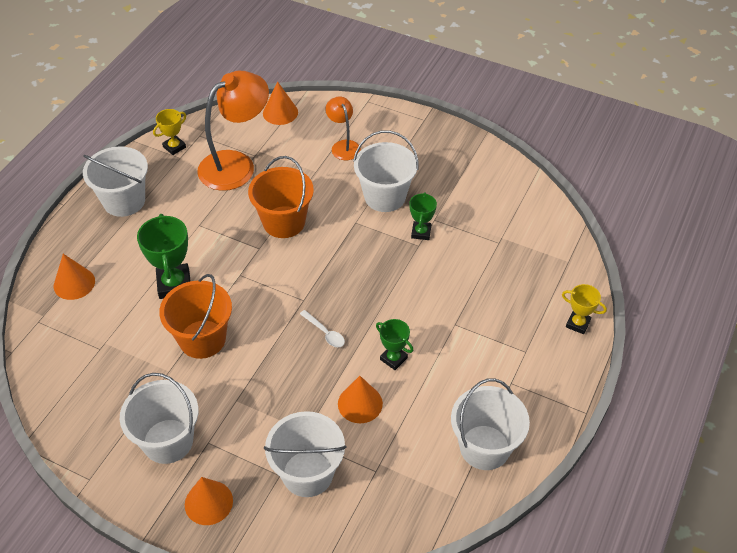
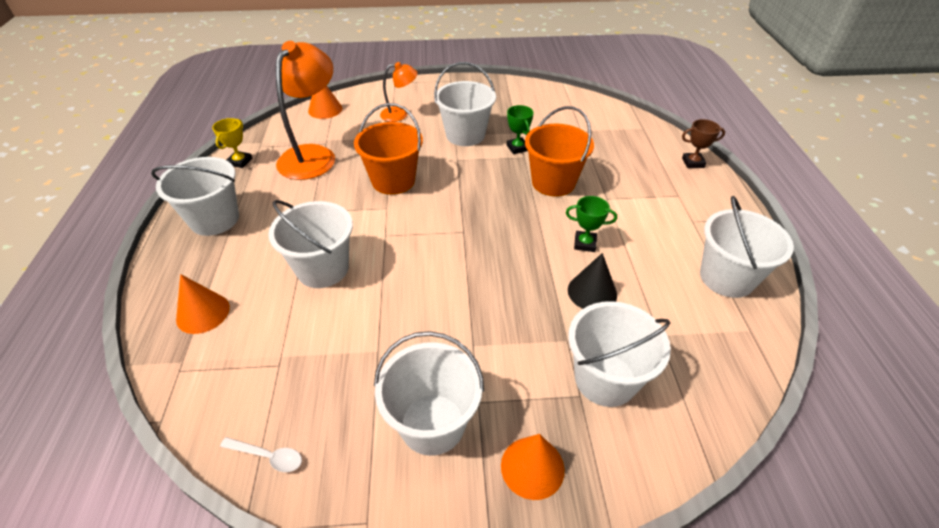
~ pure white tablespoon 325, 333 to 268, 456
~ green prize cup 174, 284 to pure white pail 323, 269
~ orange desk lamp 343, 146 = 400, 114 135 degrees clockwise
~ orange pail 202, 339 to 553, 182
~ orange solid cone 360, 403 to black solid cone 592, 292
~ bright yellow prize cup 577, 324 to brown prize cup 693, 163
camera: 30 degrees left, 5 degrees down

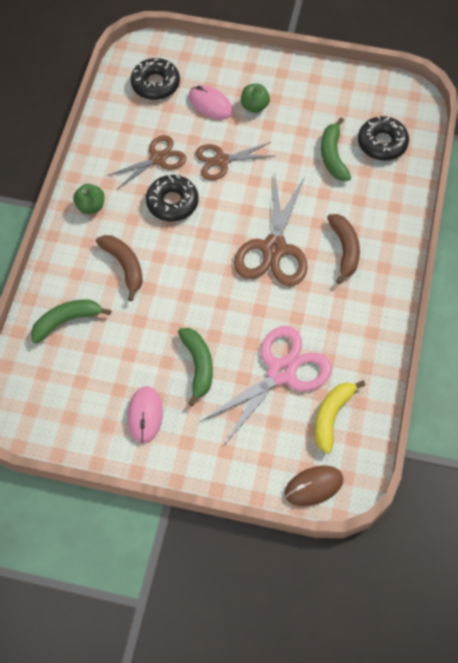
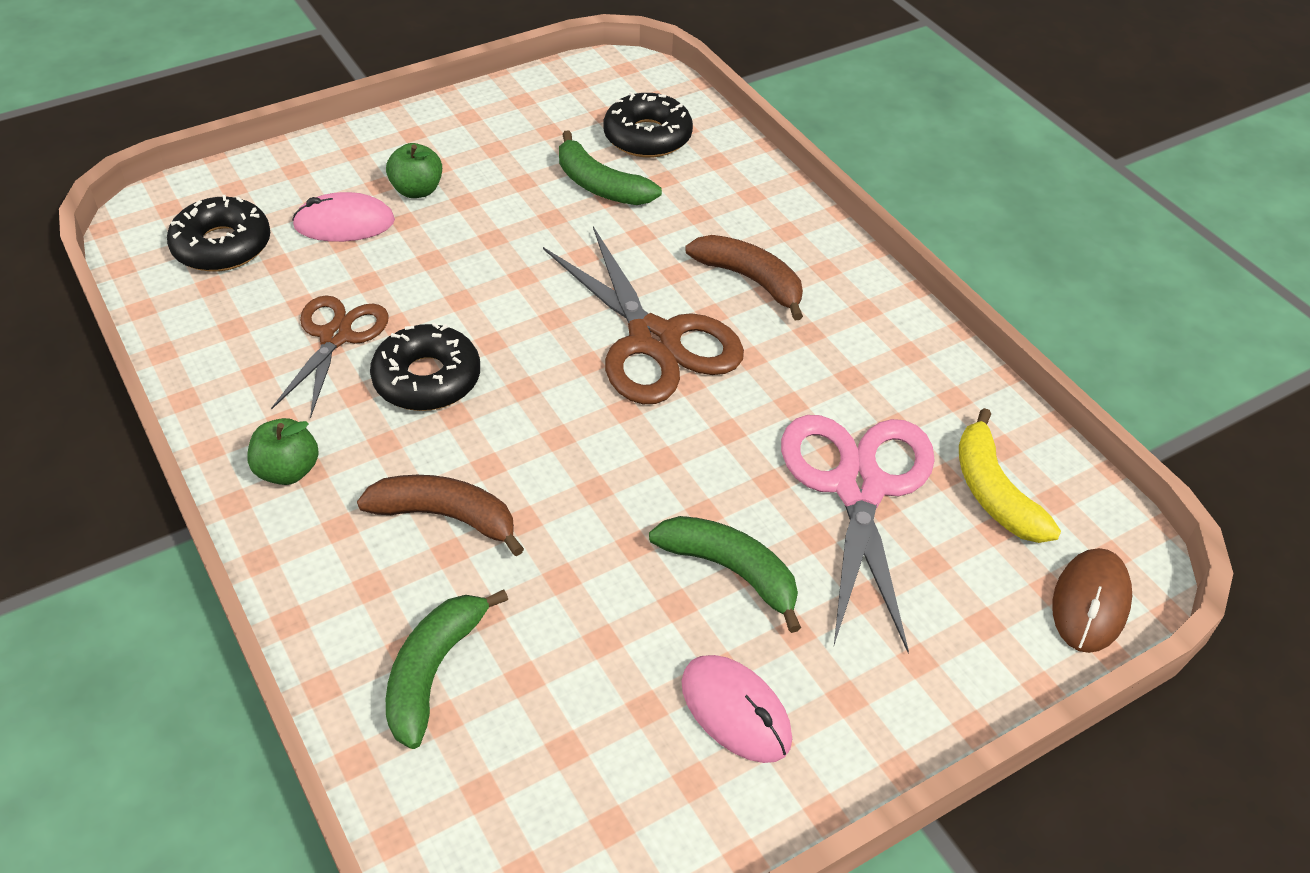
- brown pair of scissors 221, 160
camera: 45 degrees left, 15 degrees down

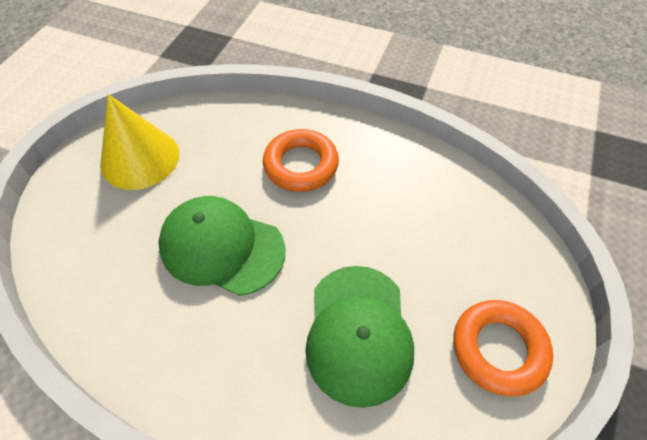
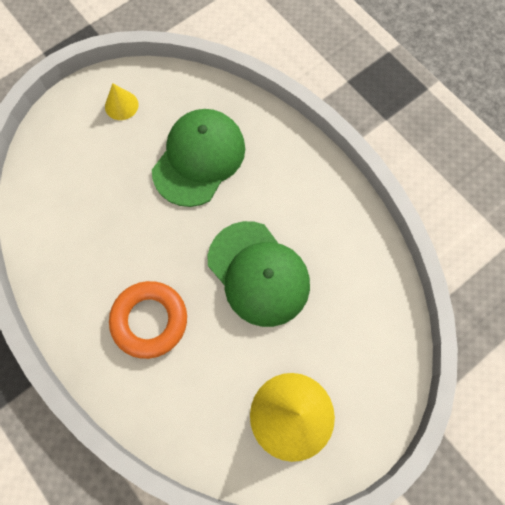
~ orange ring 498, 349 to bright yellow solid cone 121, 105
camera: 150 degrees left, 15 degrees up

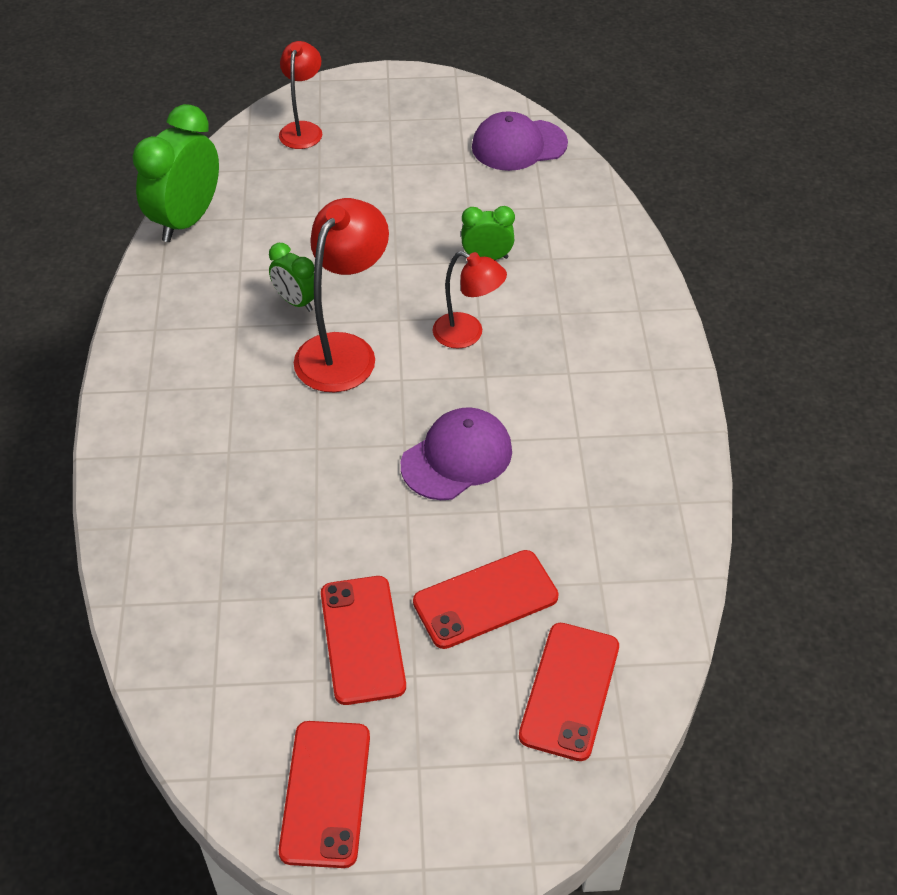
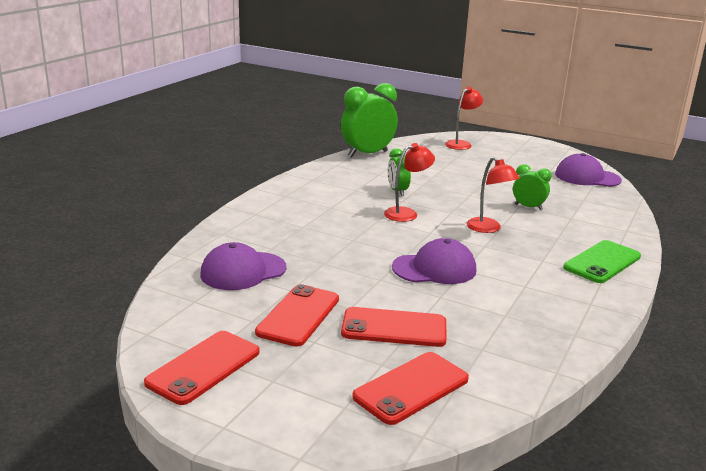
+ royal purple cap 243, 271
~ crimson desk lamp 344, 350 = 406, 213 x0.63
+ green mobile phone 602, 262
camera: 30 degrees right, 25 degrees down

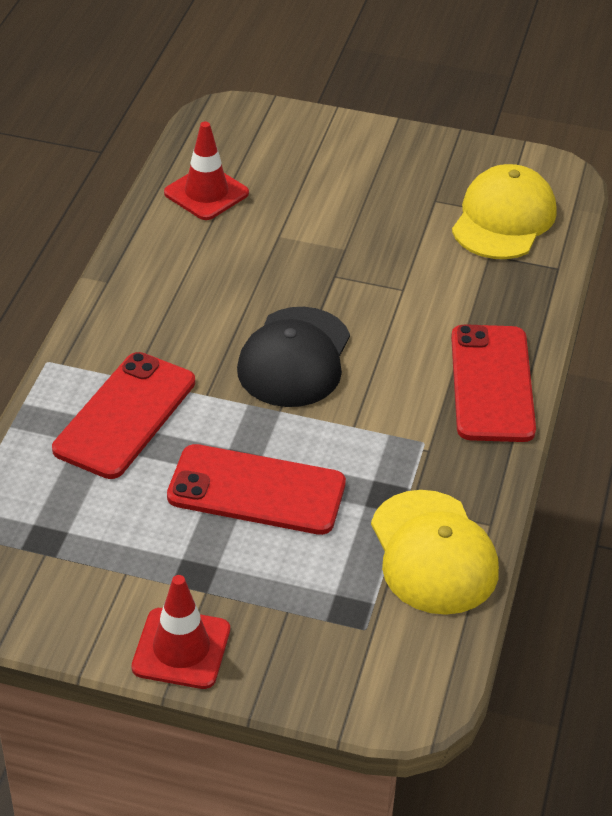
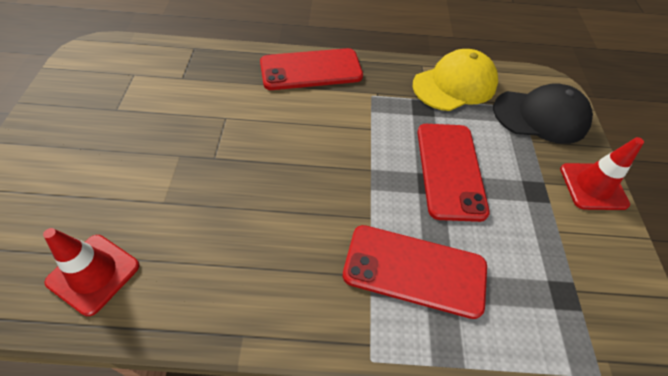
~ black cap 294, 358 to 540, 116
- bright yellow cap 503, 219
camera: 105 degrees left, 10 degrees up

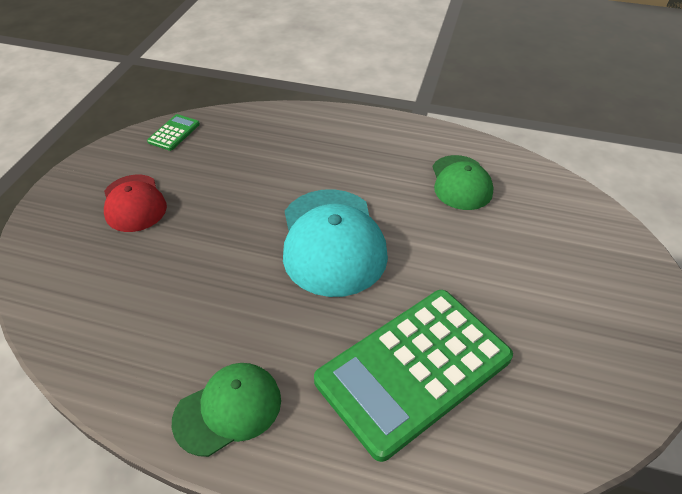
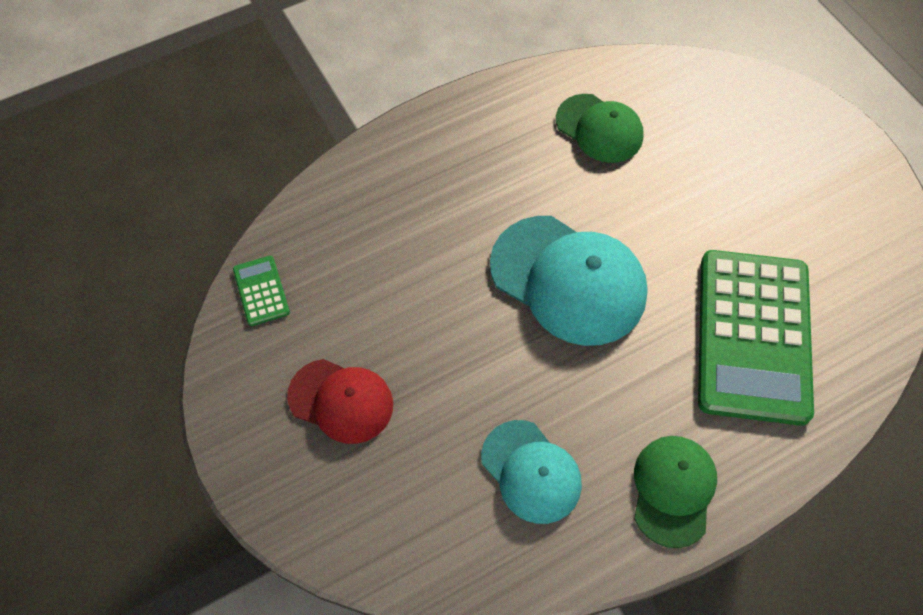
+ aqua cap 531, 472
camera: 45 degrees left, 15 degrees up

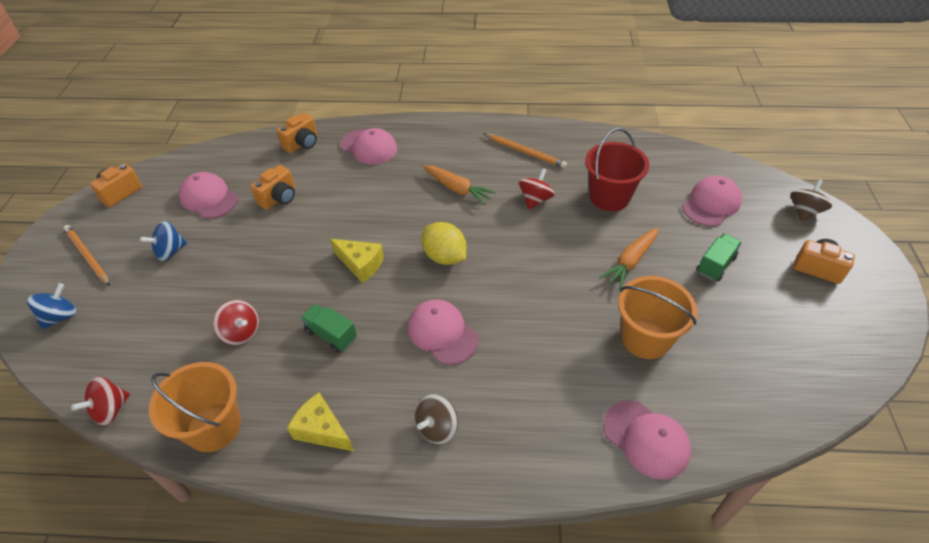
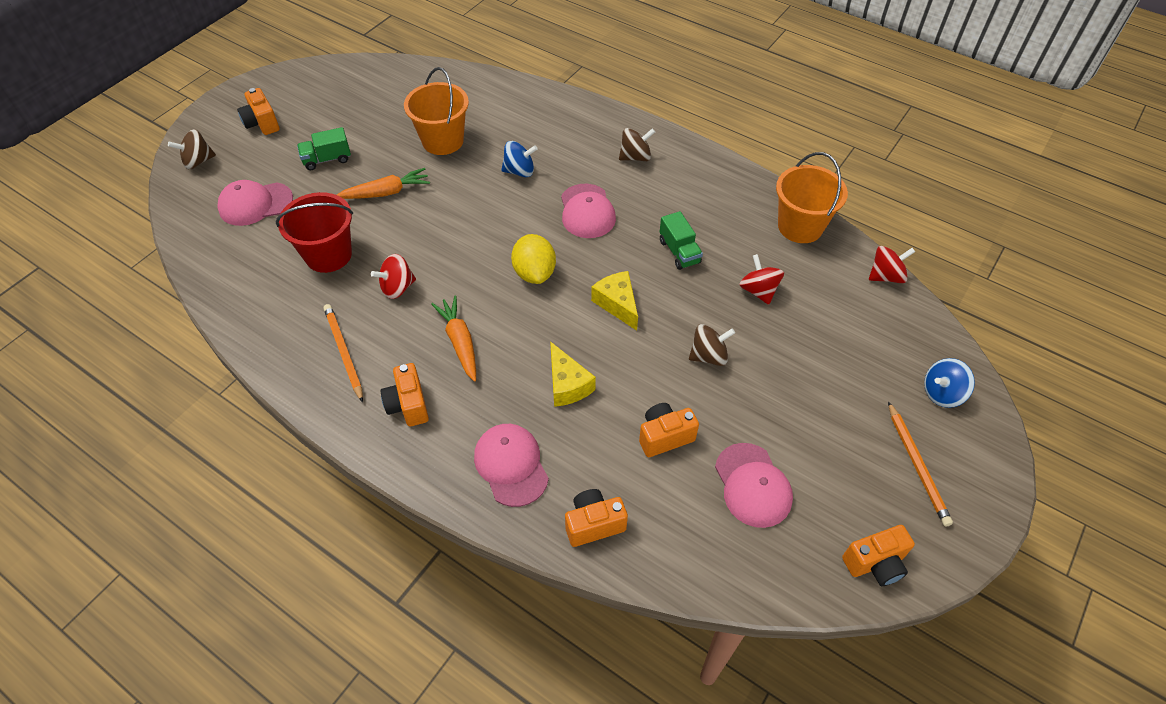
+ orange camera 408, 405
~ blue whirligig 170, 251 to 519, 171
~ bright yellow piece of cheese 322, 430 to 567, 384
+ brown whirligig 708, 356
- rose-pink cap 646, 439
camera: 150 degrees left, 5 degrees up

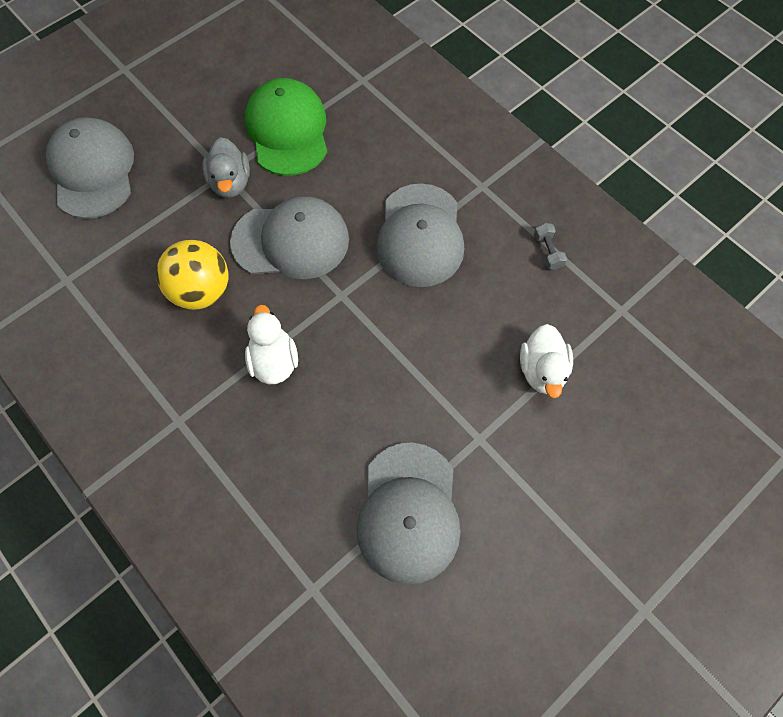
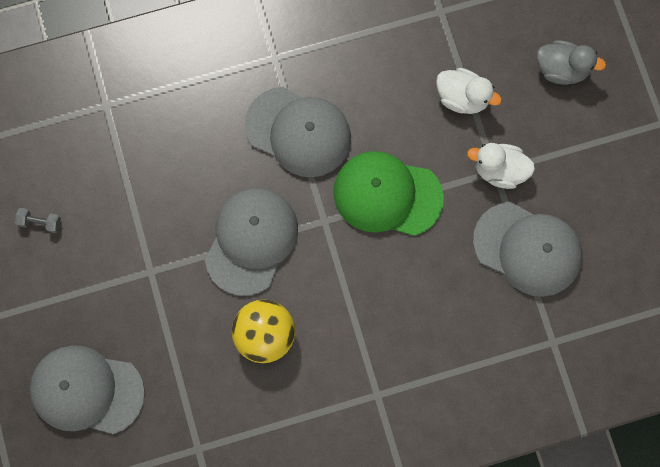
~ gray free weight 547, 251 to 40, 222
~ green cap 287, 130 to 387, 195
~ pure white toy duck 274, 361 to 499, 170
~ gray toy duck 231, 183 to 561, 69
camera: 65 degrees left, 10 degrees up

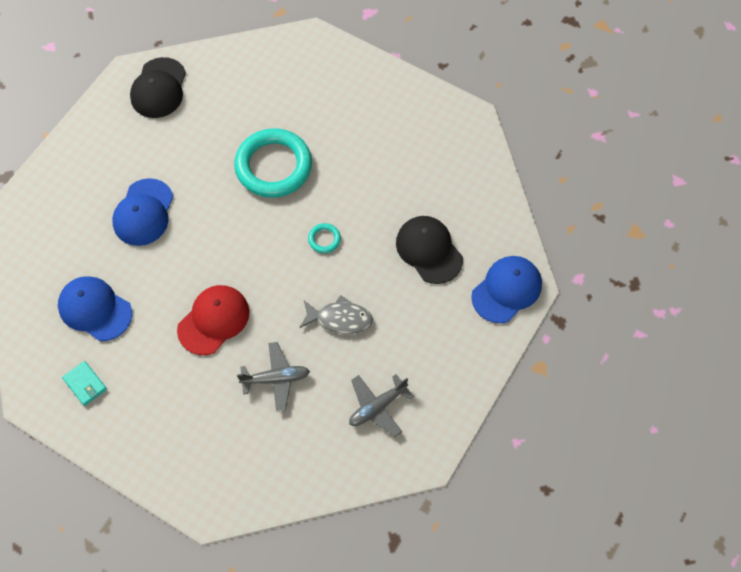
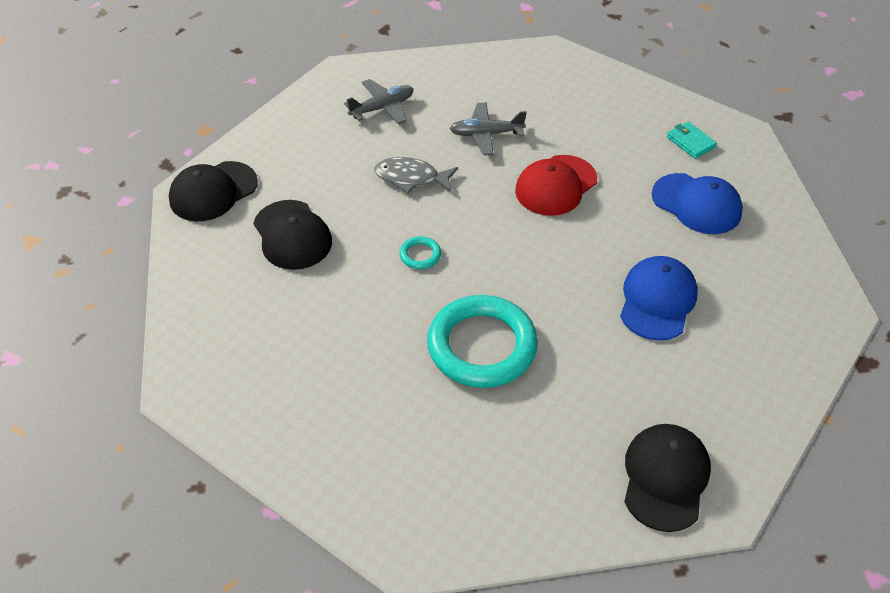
~ blue cap 506, 290 to black cap 213, 191
camera: 175 degrees left, 15 degrees down

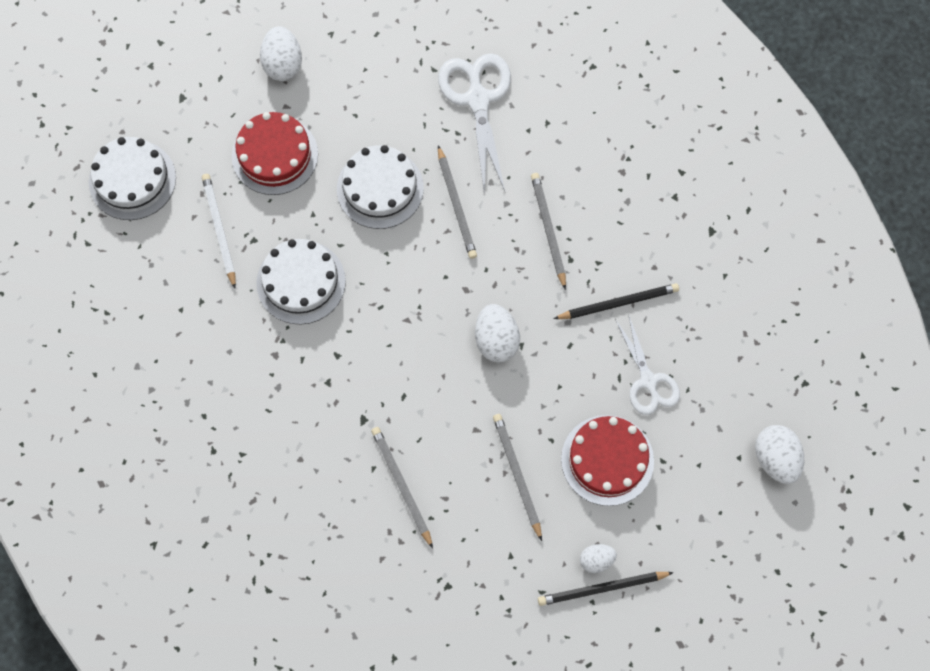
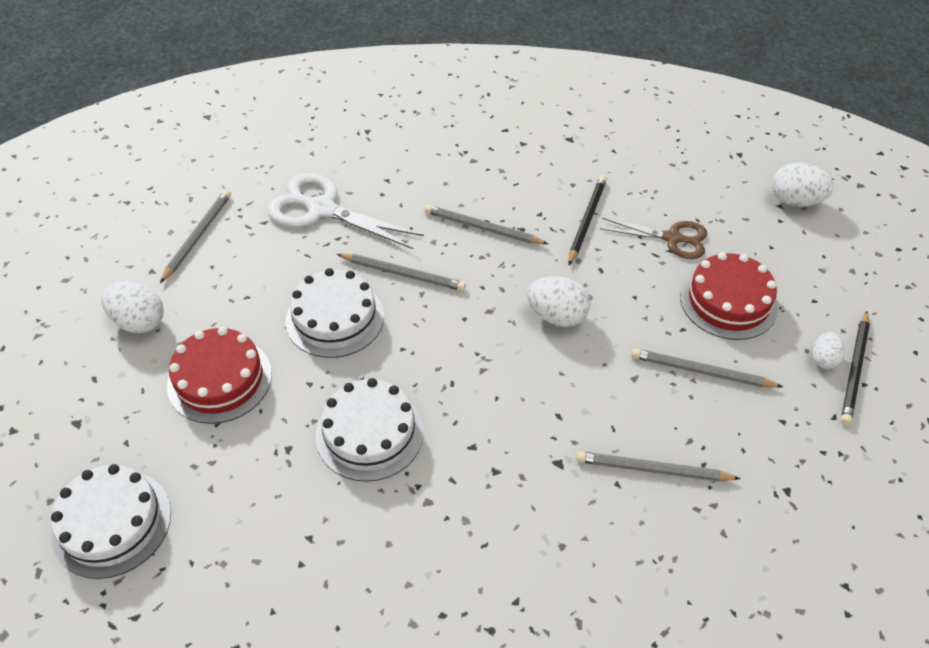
+ gray lead pencil 198, 236
~ pure white pair of scissors 648, 381 to brown pair of scissors 672, 238
- pure white lead pencil 219, 230
camera: 55 degrees left, 20 degrees down

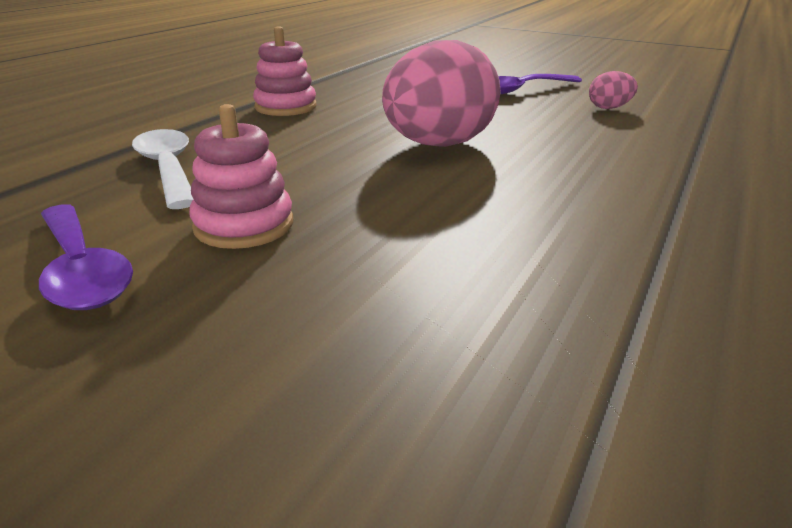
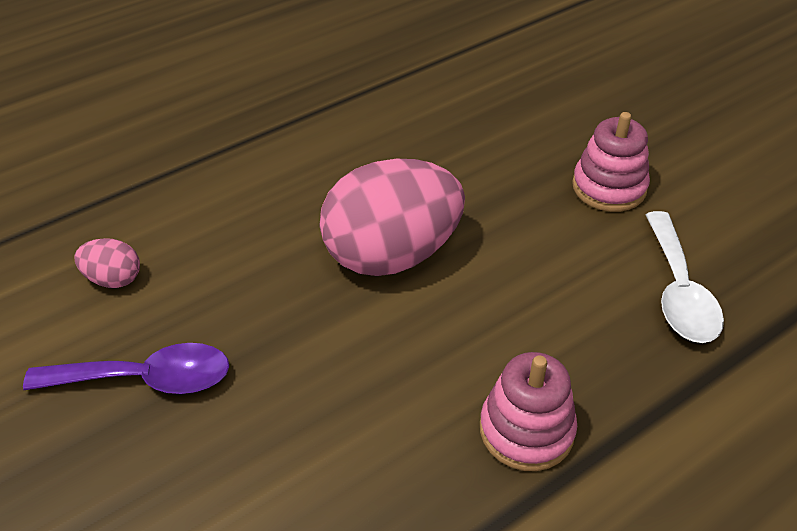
- royal purple tablespoon 82, 271
camera: 155 degrees left, 15 degrees up

